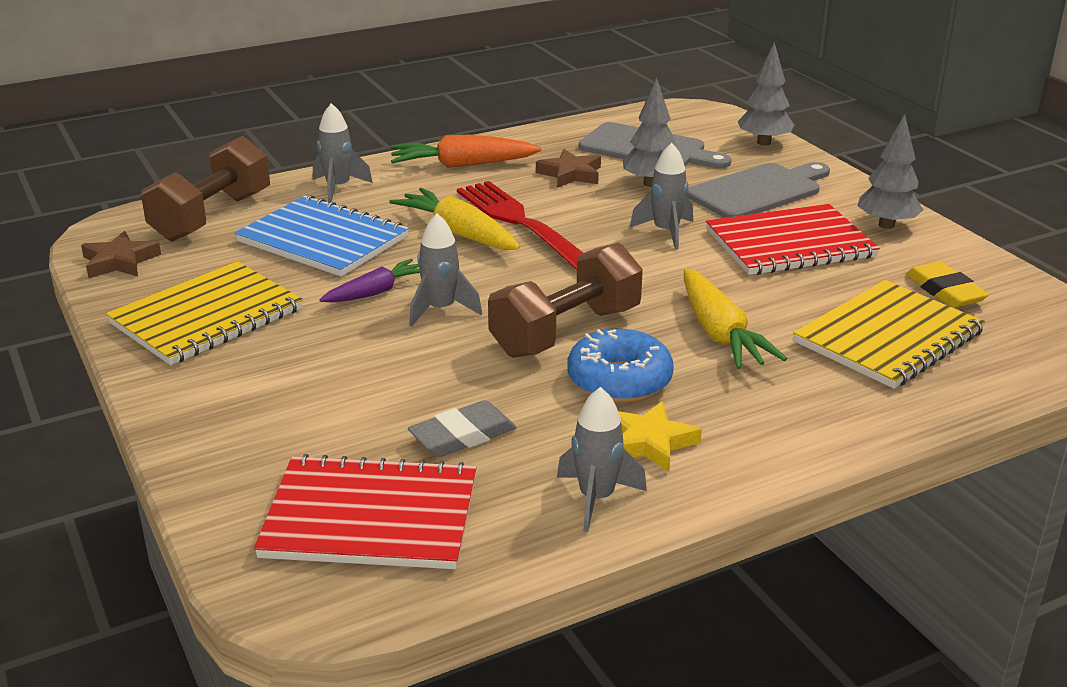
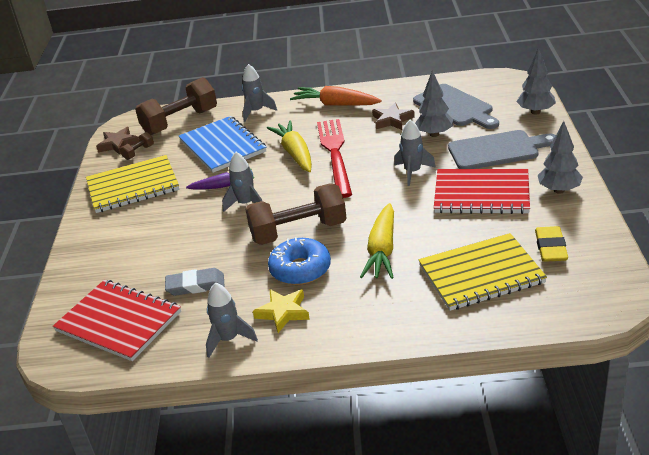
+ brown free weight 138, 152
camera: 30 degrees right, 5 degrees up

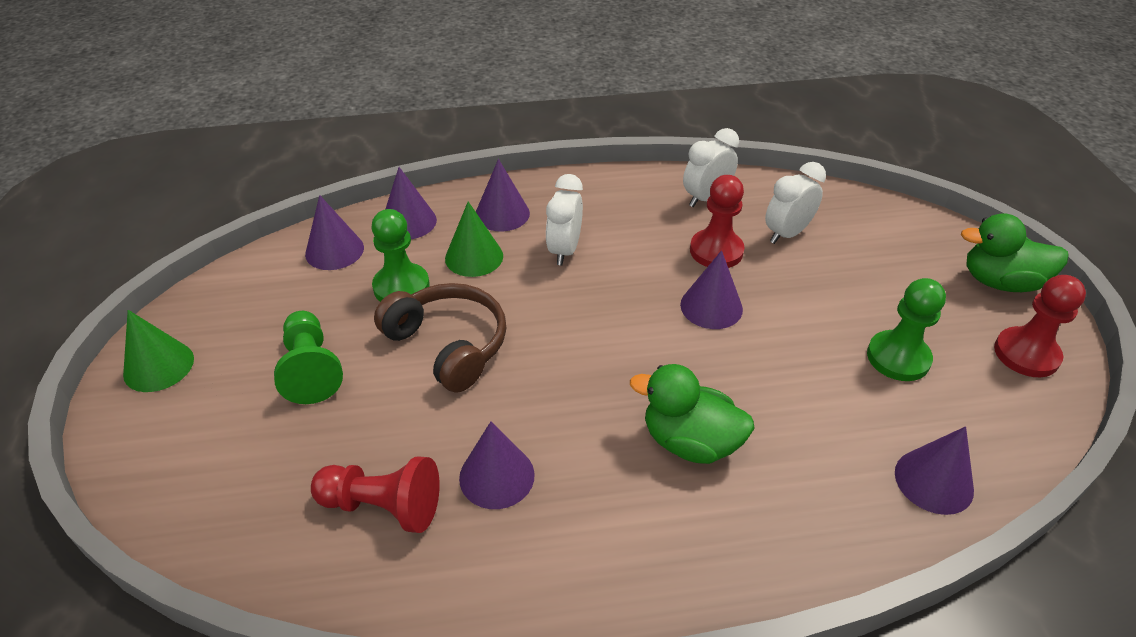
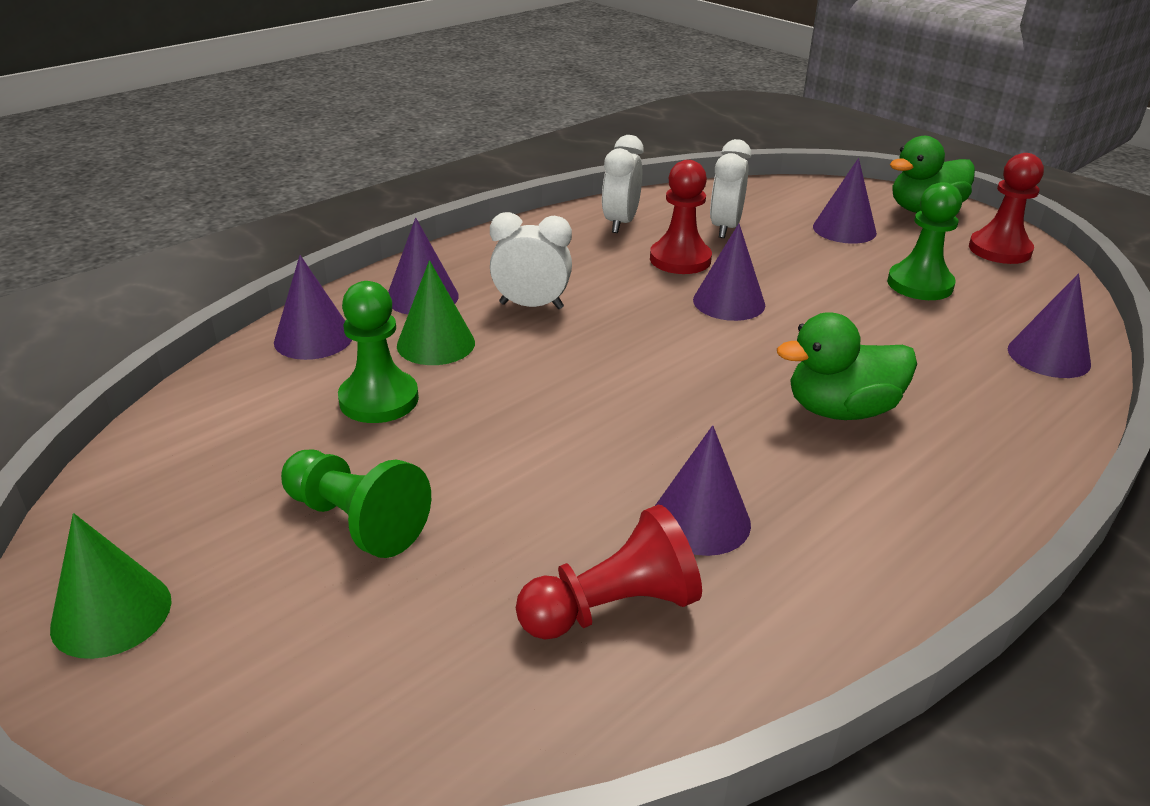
~ pure white alarm clock 564, 250 = 531, 306 120 degrees clockwise
~ royal purple solid cone 334, 250 to 844, 229
- brown headset 448, 345
camera: 35 degrees left, 10 degrees down

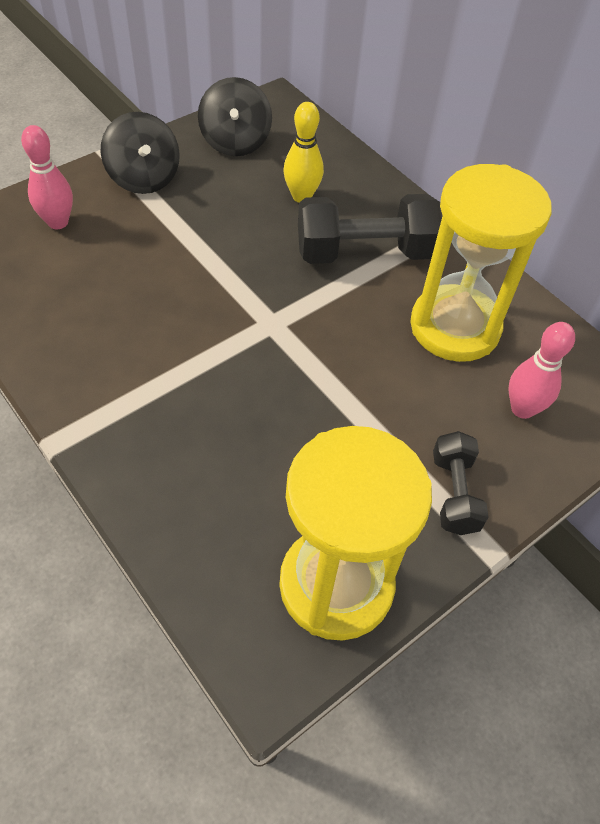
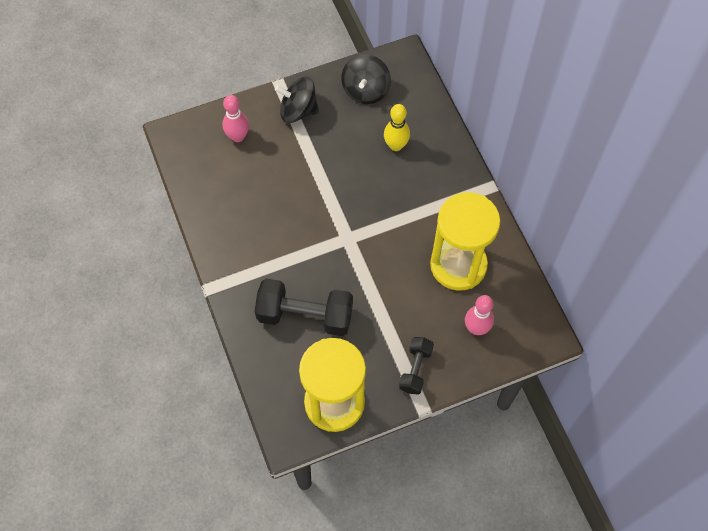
~ black free weight 365, 253 to 305, 315
~ black whirligig 144, 178 = 298, 111 105 degrees clockwise
camera: 20 degrees right, 10 degrees up

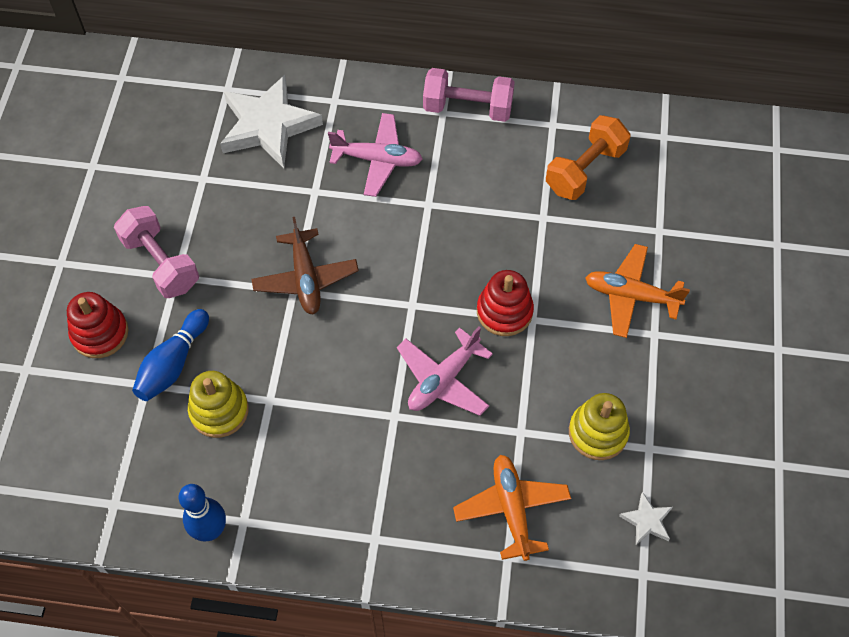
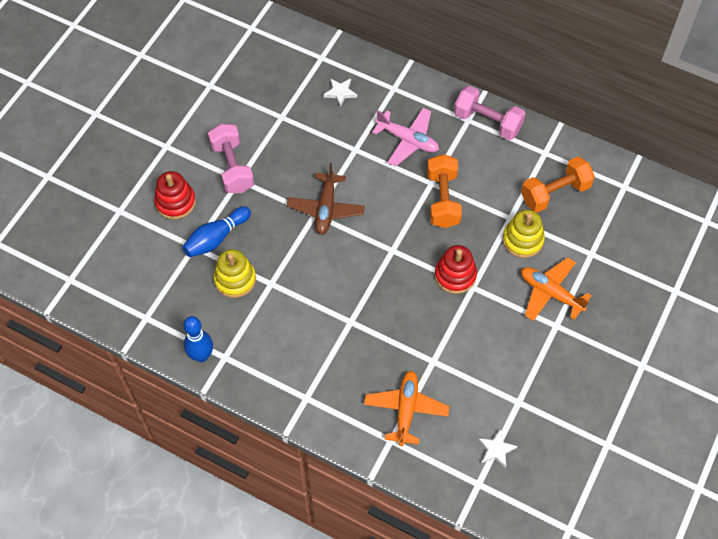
~ pure white star shape 268, 126 = 340, 92 x0.43
+ orange free weight 443, 199
~ bright yellow stacking toy 598, 432 to 522, 240
- rose-pink aeroplane 443, 380
camera: 20 degrees right, 0 degrees up

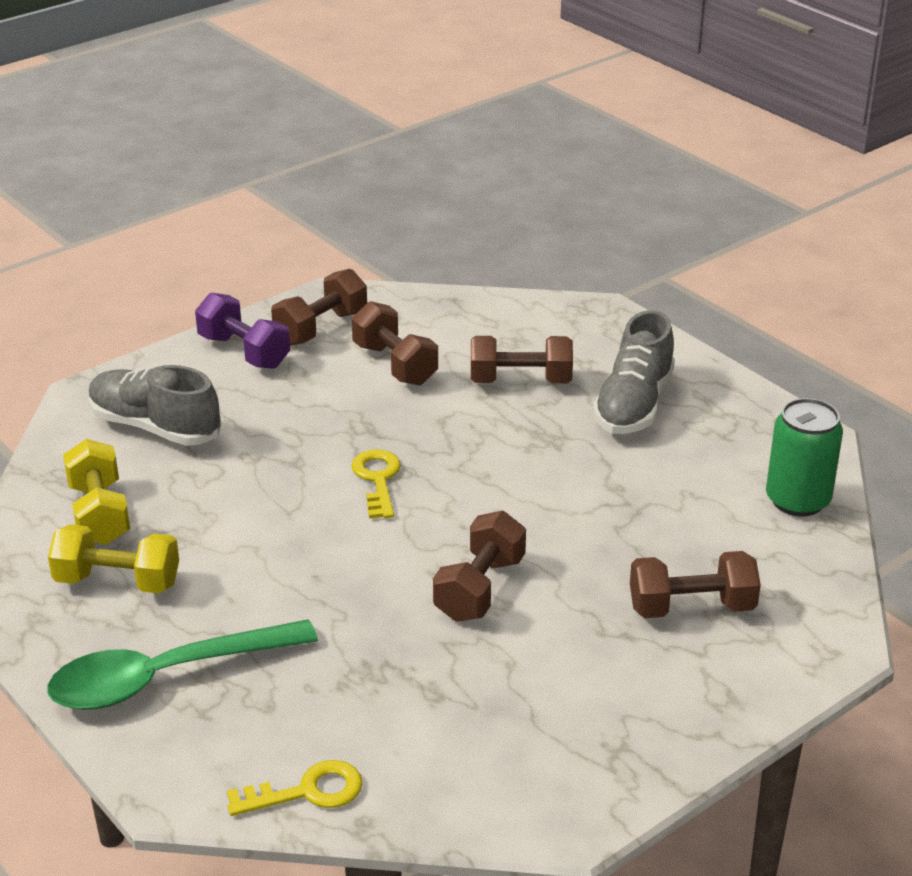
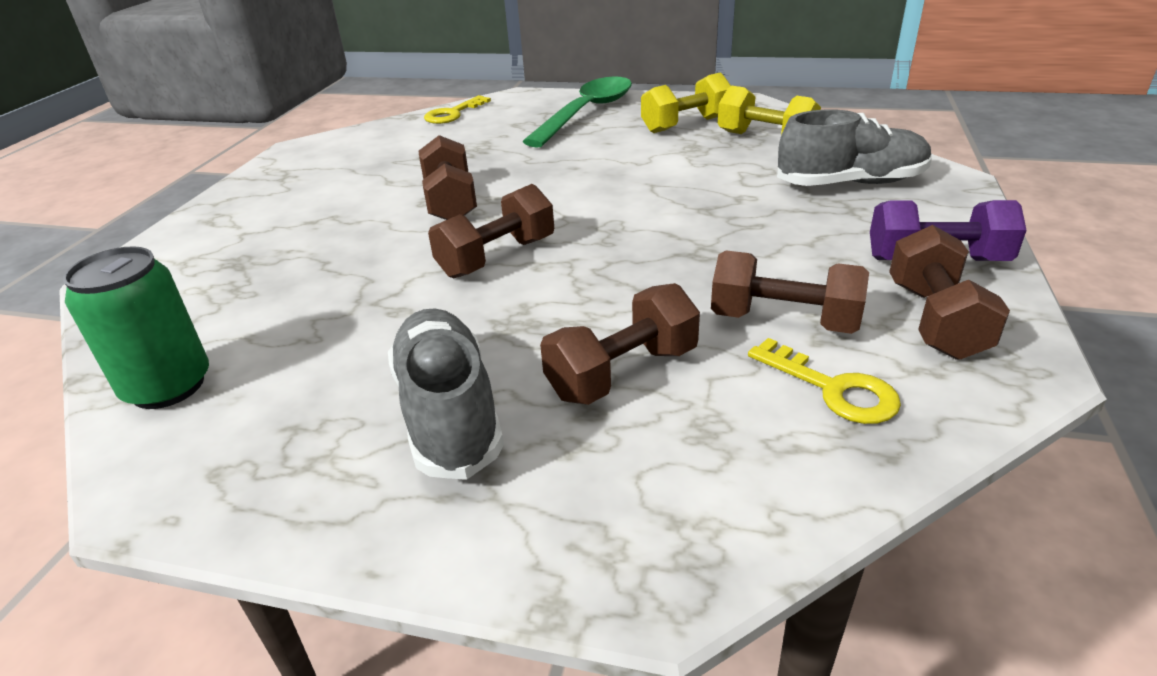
~ brown free weight 691, 607 to 497, 257
~ bright yellow latchkey 377, 480 to 833, 389
camera: 145 degrees right, 0 degrees up

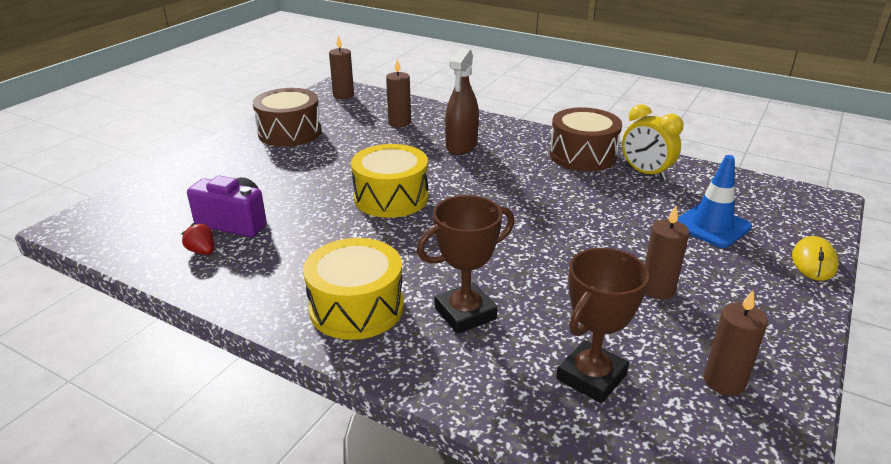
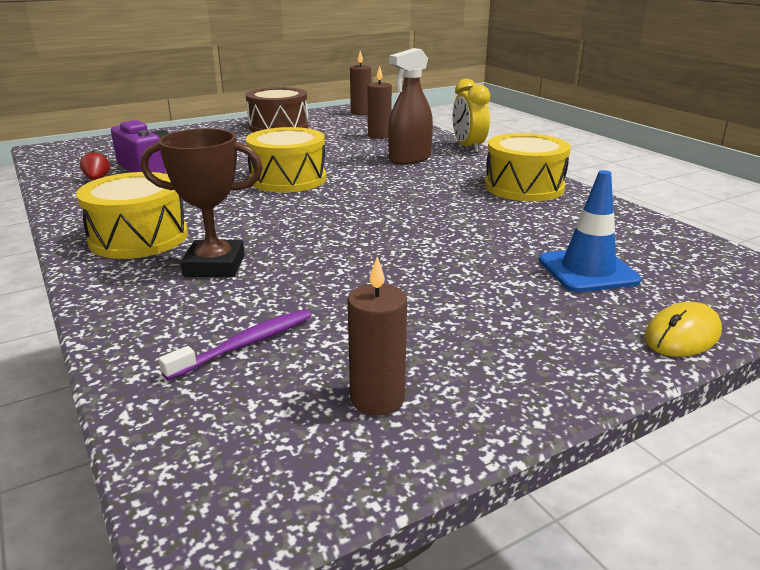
~ brown prize cup 591, 377 to royal purple dental brush 245, 345
~ bright yellow alarm clock 645, 173 to 468, 148
~ brown drum 582, 155 to bright yellow drum 524, 187
- brown wax candle 657, 289
camera: 30 degrees right, 5 degrees down

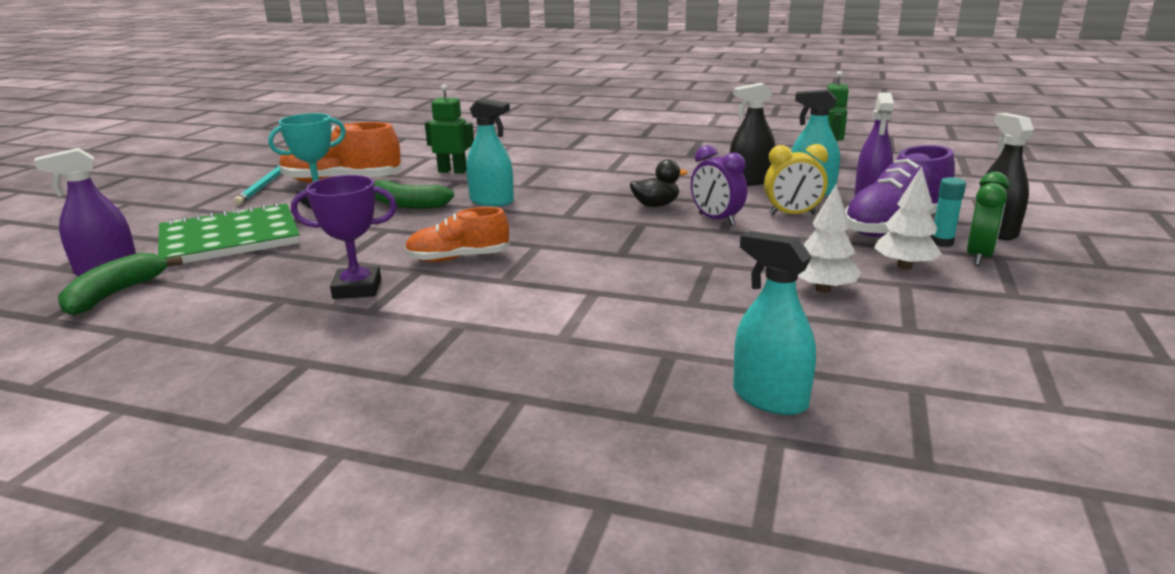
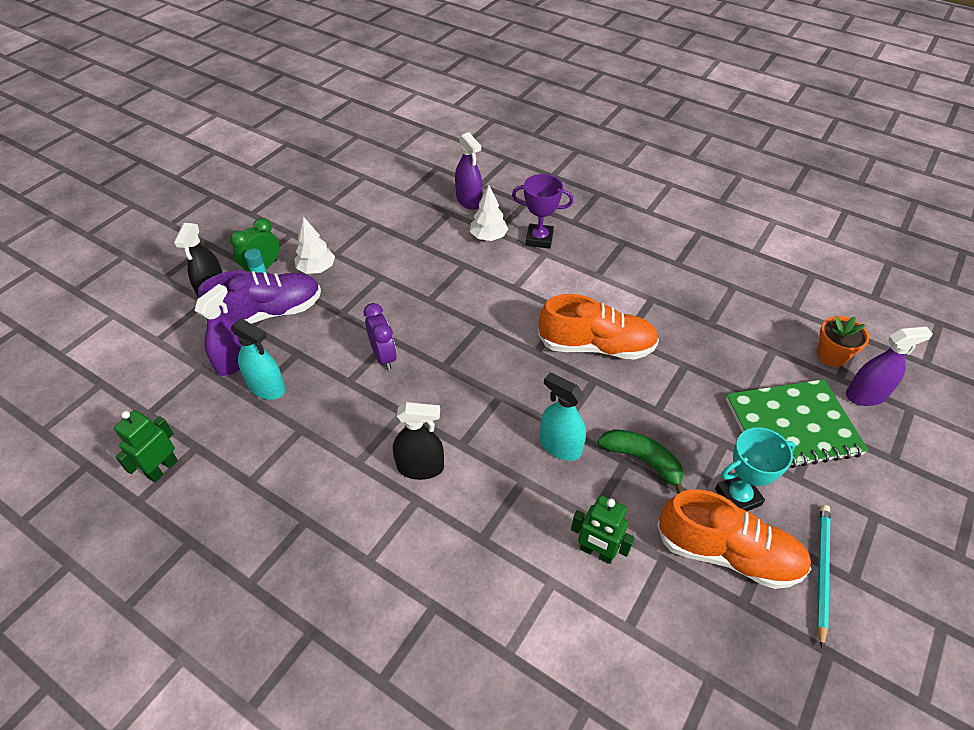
~ black spray cleaner 750, 181 to 420, 467
~ aqua spray cleaner 769, 398 to royal purple spray cleaner 469, 201
~ pure white fir tree 823, 289 to 488, 237
~ royal purple prize cup 357, 289 to 539, 239
~ orange sneaker 458, 258 = 596, 346 x1.55
~ green banana fruit 115, 294 to orange potted plant 831, 355
- black toy duck 655, 205
- bright yellow alarm clock 792, 214
camera: 165 degrees left, 25 degrees up

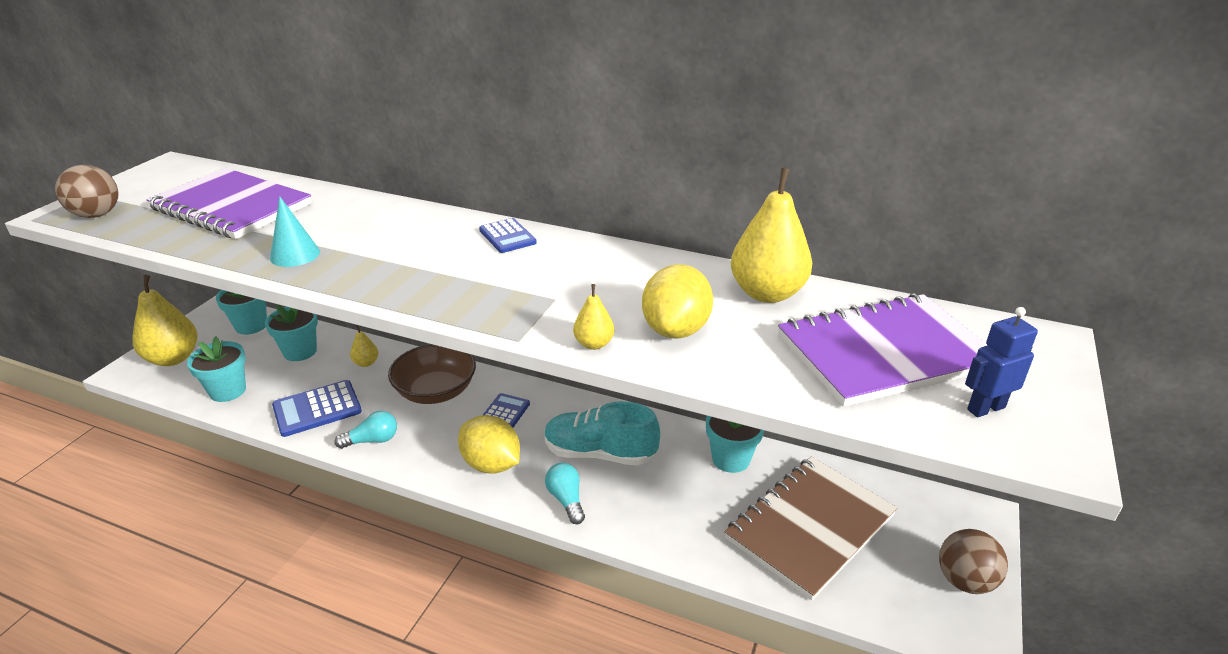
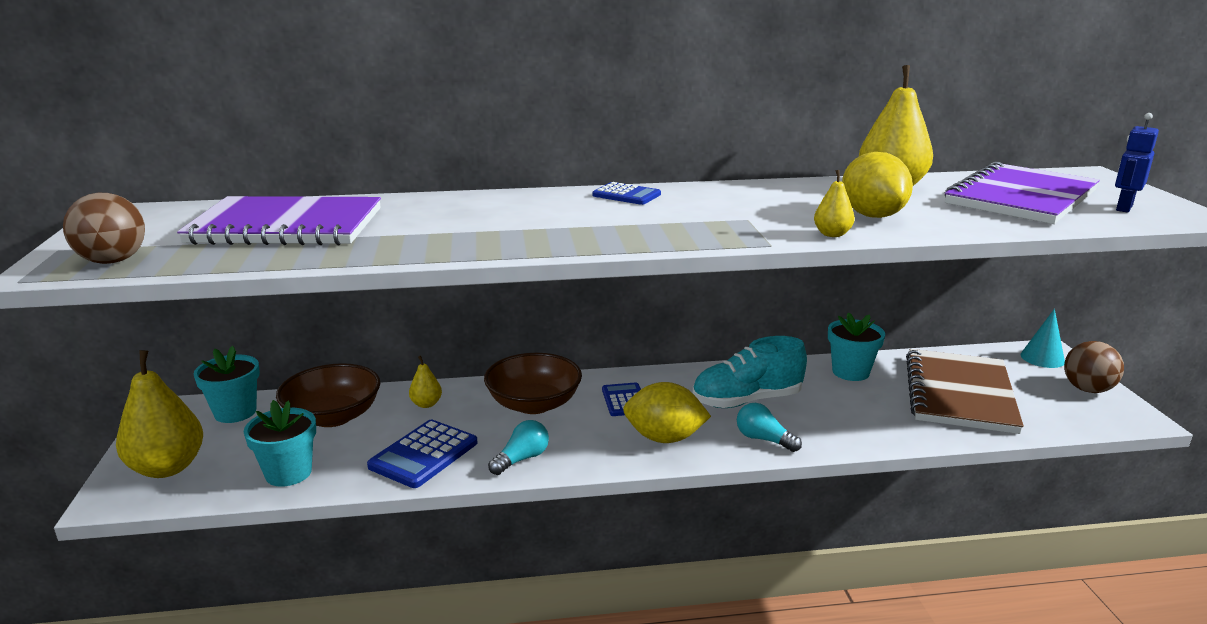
~ aqua potted plant 300, 351 to brown bowl 333, 416
~ aqua solid cone 295, 255 to 1042, 358
camera: 30 degrees left, 10 degrees down

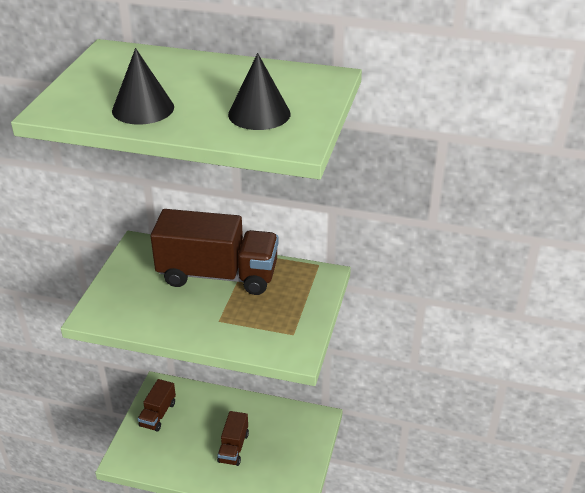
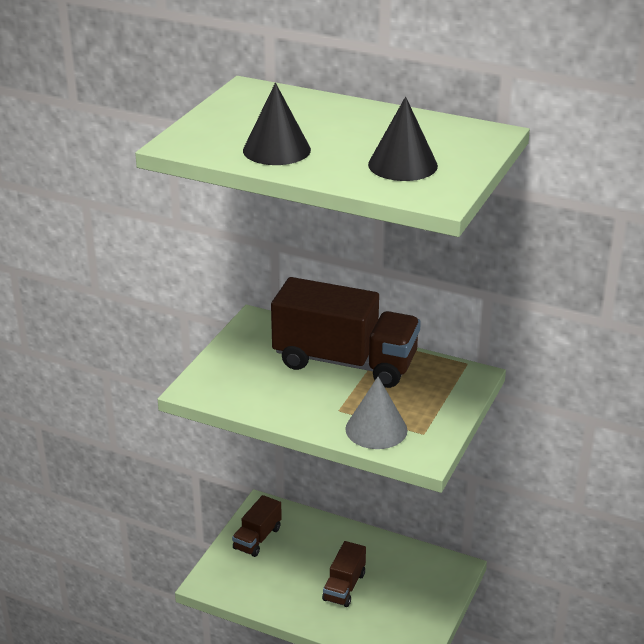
+ gray solid cone 376, 429
camera: 10 degrees right, 5 degrees down

